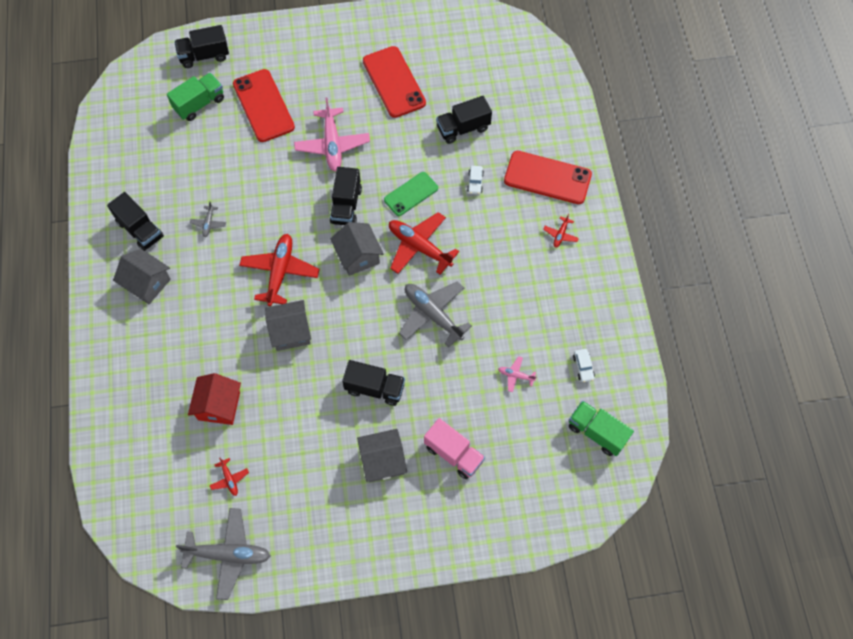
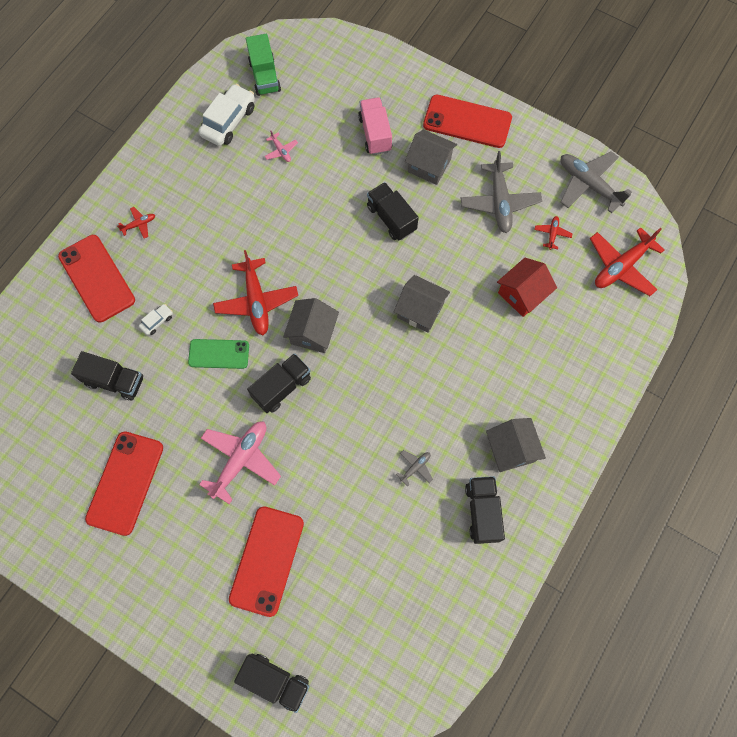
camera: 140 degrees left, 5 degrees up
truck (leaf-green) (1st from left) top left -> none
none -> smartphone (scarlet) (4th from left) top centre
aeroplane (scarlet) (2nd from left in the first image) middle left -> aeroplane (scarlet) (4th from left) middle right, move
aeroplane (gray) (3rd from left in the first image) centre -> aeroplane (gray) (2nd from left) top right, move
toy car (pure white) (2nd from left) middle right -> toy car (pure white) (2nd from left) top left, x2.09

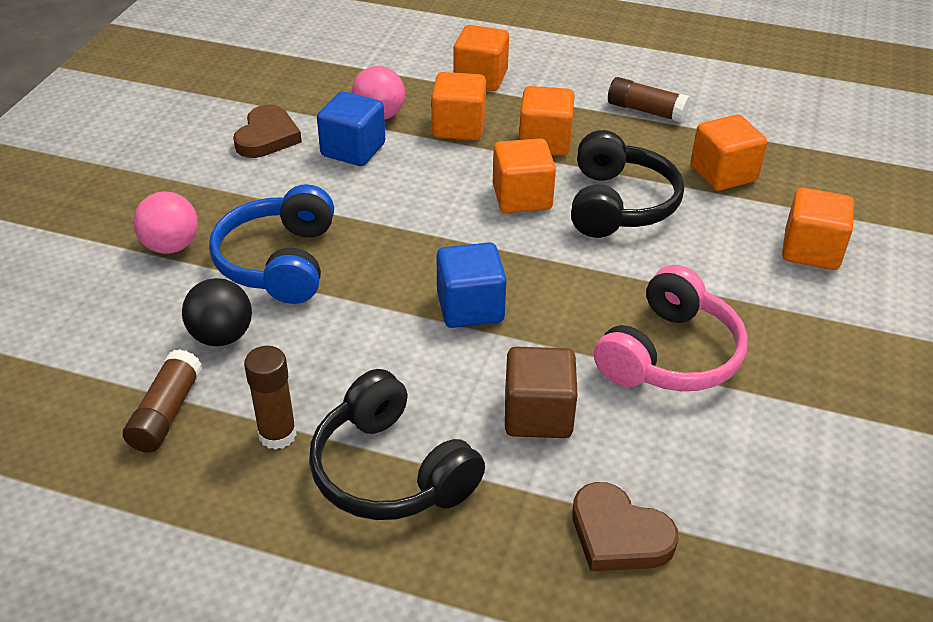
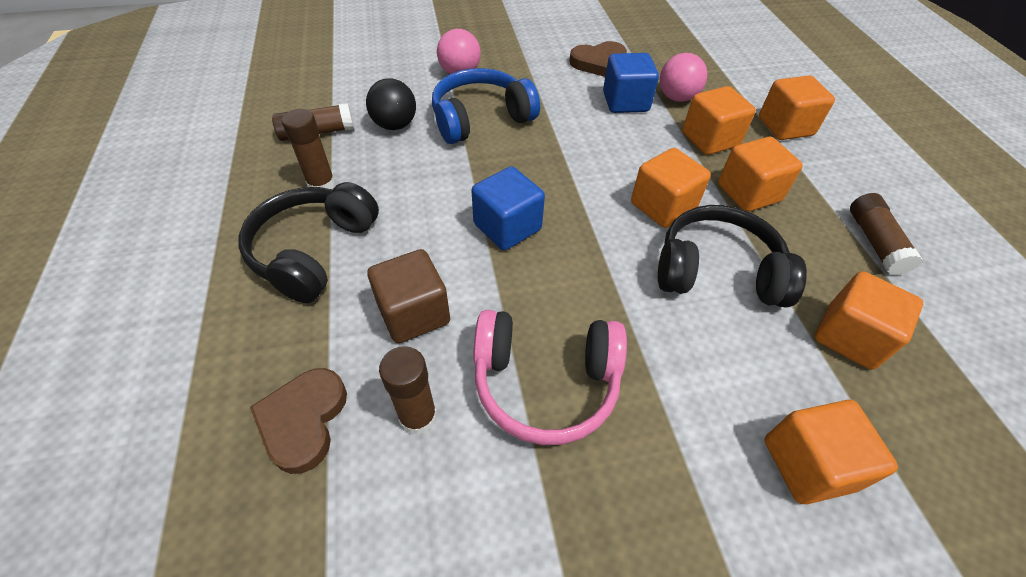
camera: 60 degrees right, 10 degrees up
none -> glue (dark brown) (3rd from left) bottom centre
headset (black) (2nd from left) top right -> headset (black) (2nd from left) middle right, 150 degrees counterclockwise

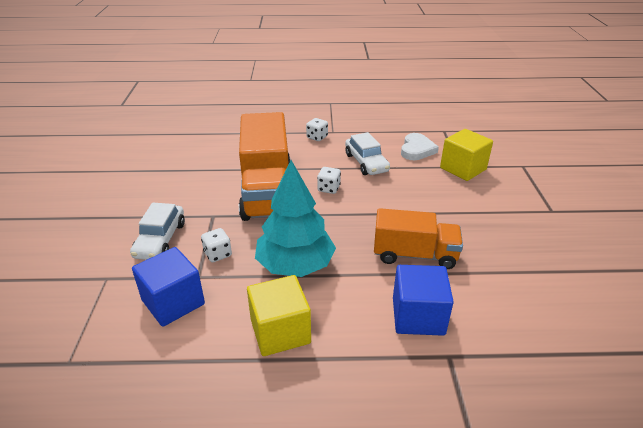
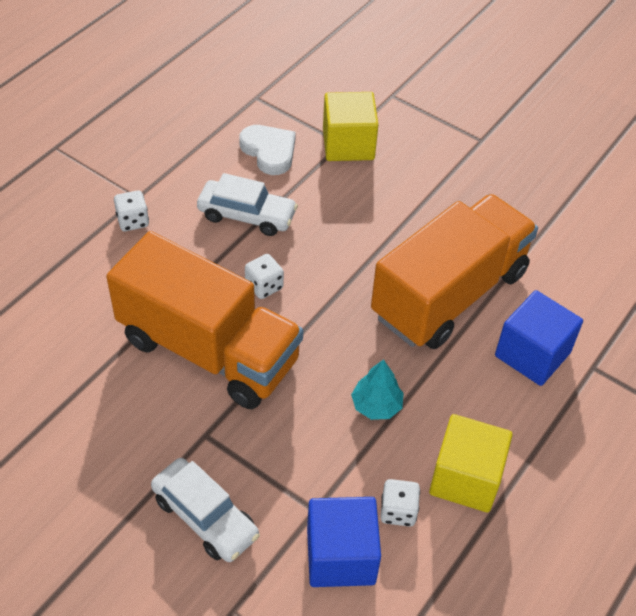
camera: 55 degrees left, 15 degrees up
dice (pure white) (1st from left in the first image) centre -> dice (pure white) (3rd from left) bottom centre, move
tree (aqua) centre, x0.49
truck (bright orange) (2nd from left) centre -> truck (bright orange) (2nd from left) middle right, x1.62

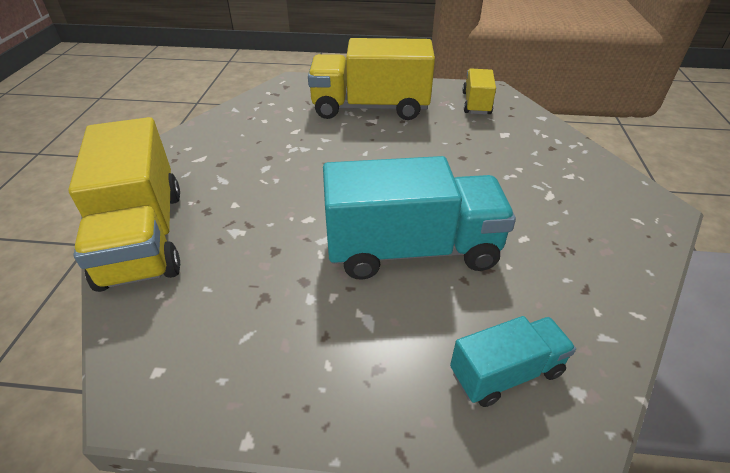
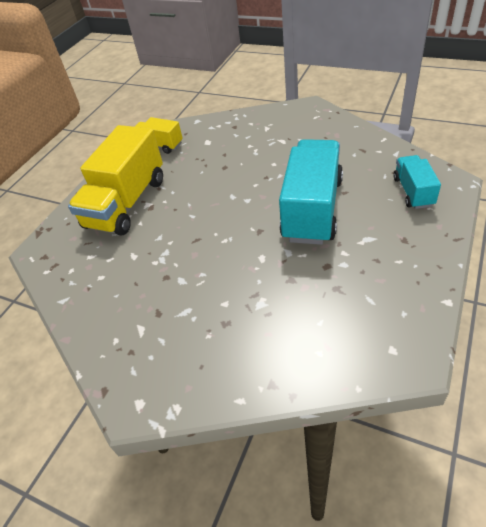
camera: 65 degrees left, 5 degrees up
truck (bright yellow) (1st from left) middle left -> none

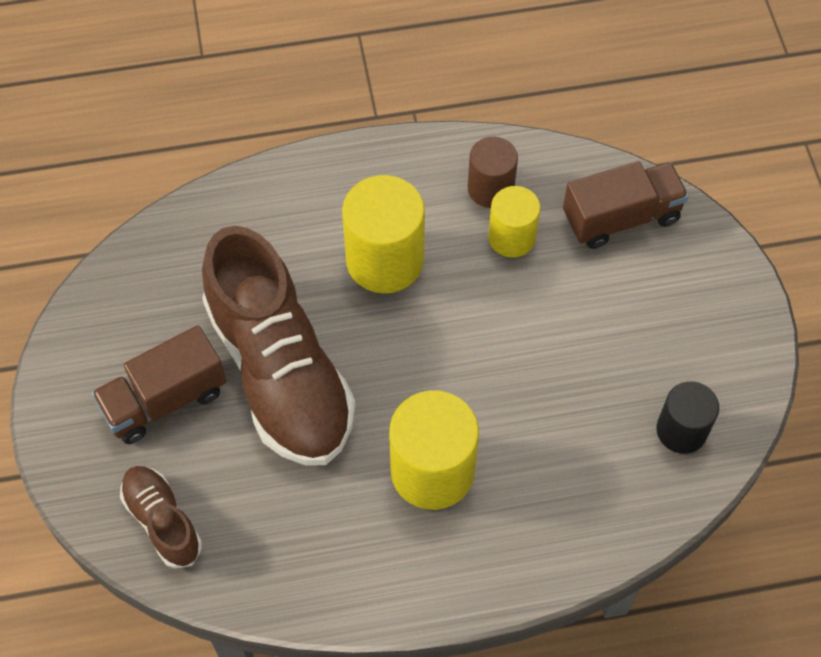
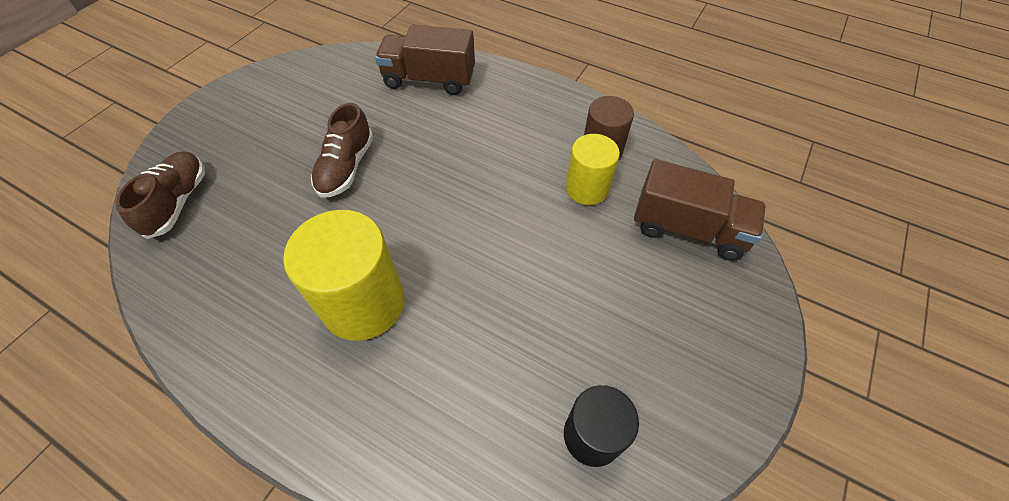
camera: 40 degrees right, 5 degrees down
cylinder (bright yellow) (1st from left) centre -> none
truck (dark brown) (1st from left) middle left -> truck (dark brown) (1st from left) top centre, move
shoe (dark brown) (2nd from left) centre -> shoe (dark brown) (2nd from left) top centre, x0.47

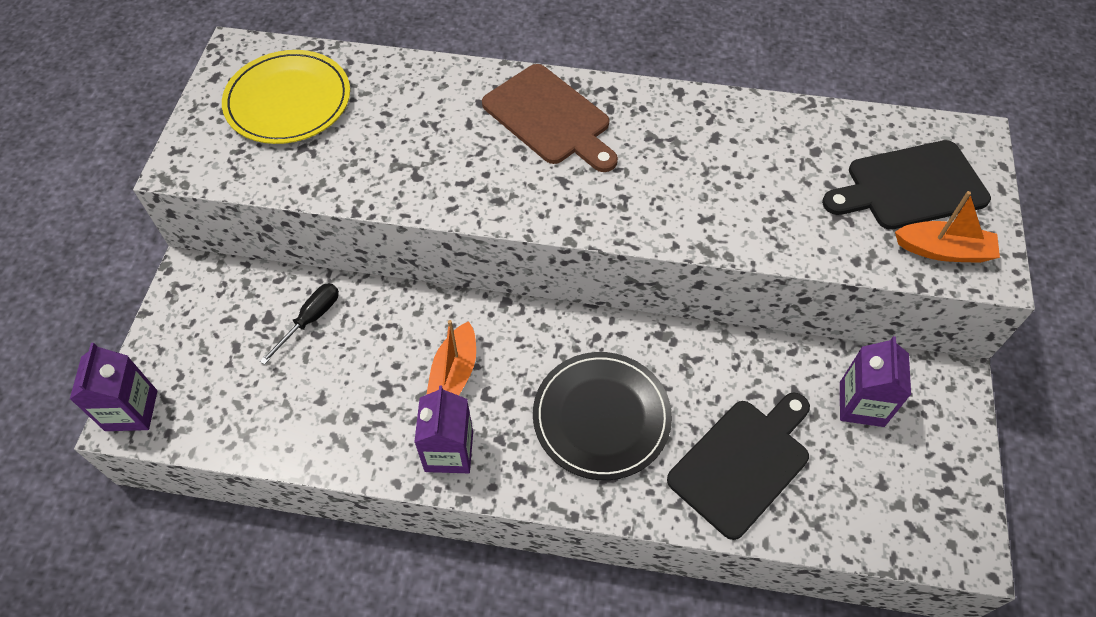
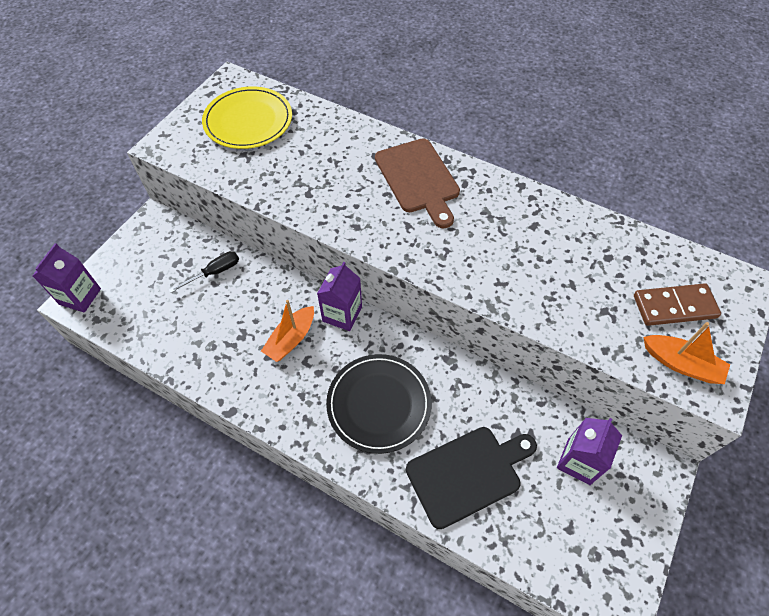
camera: 20 degrees right, 0 degrees up
juice carton (royal purple) (2nd from left) bottom centre -> juice carton (royal purple) (2nd from left) centre, move
bread board (black) (2nd from left) top right -> domino tile (dark brown) middle right

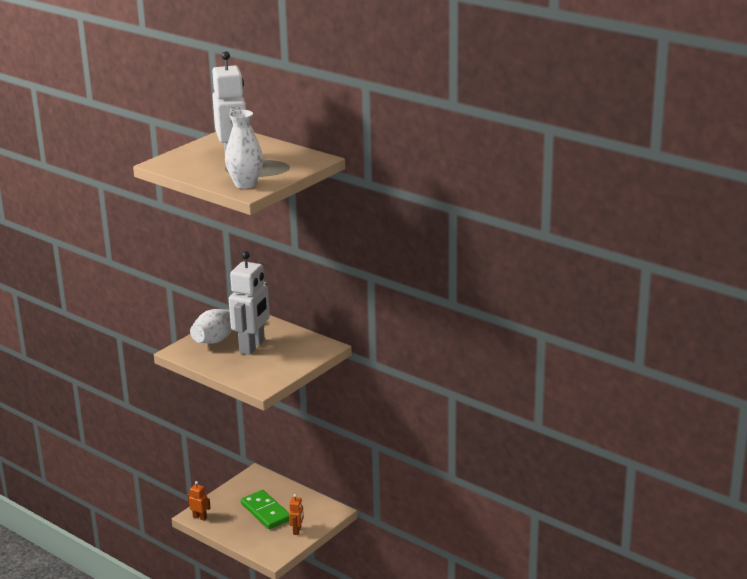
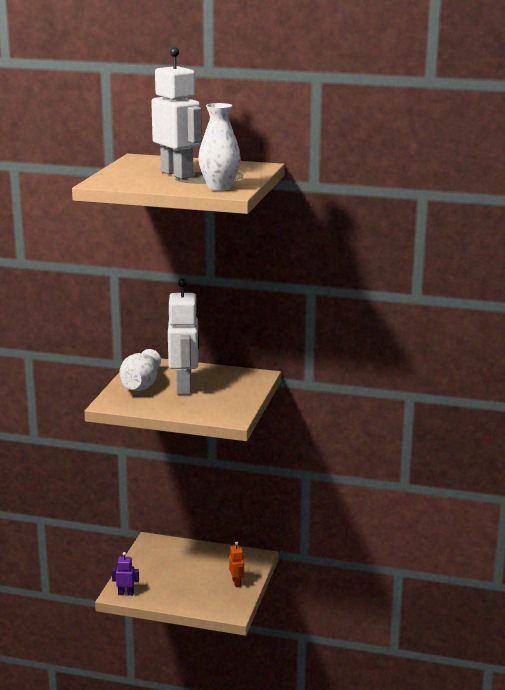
camera: 25 degrees left, 5 degrees down
domino tile (leaf-green) bottom centre -> none
toy robot (bright orange) (1st from left) bottom left -> toy robot (royal purple) bottom left

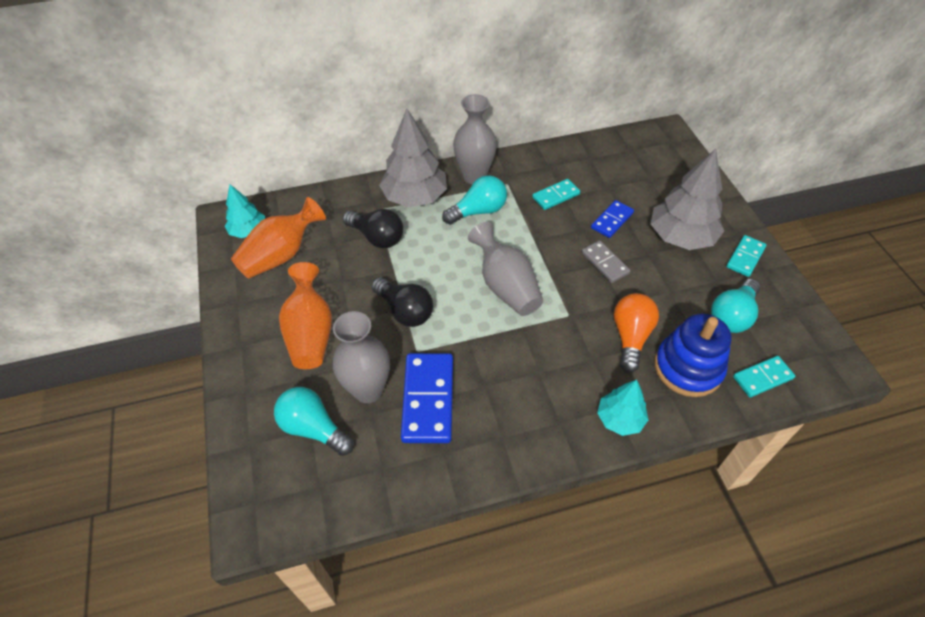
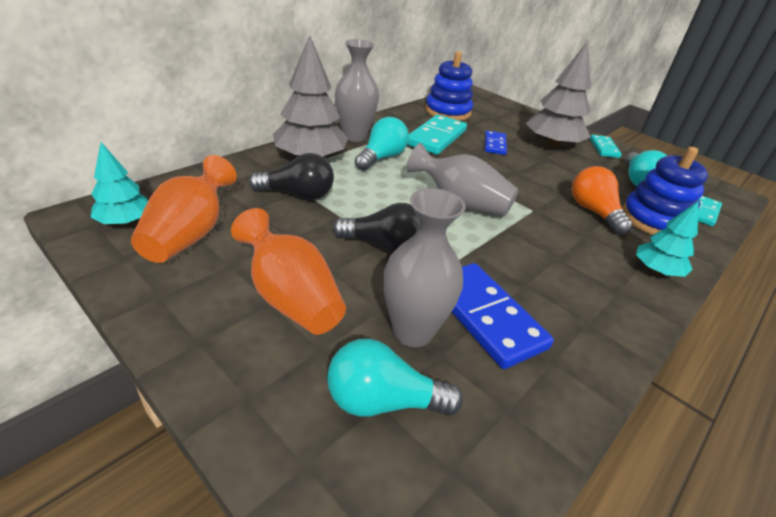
camera: 35 degrees left, 15 degrees down
domino tile (gray) centre -> none
none -> ring stacker (cobalt) (1st from left) top centre
domino tile (aqua) (1st from left) top centre, x1.73

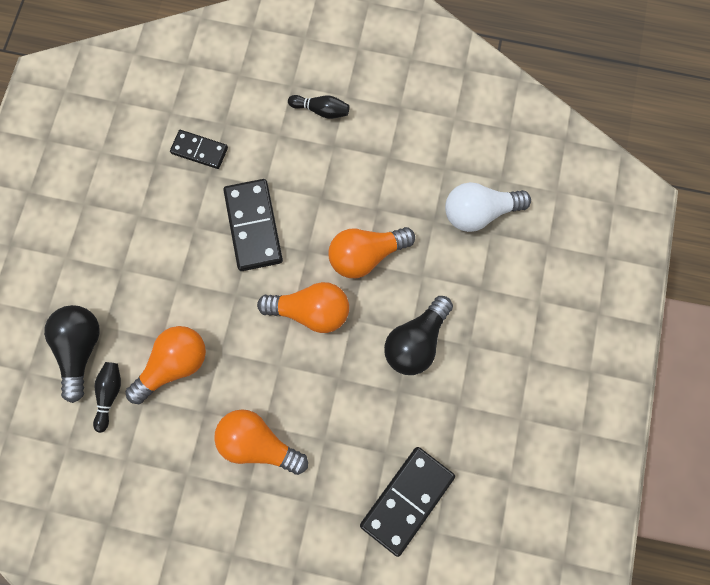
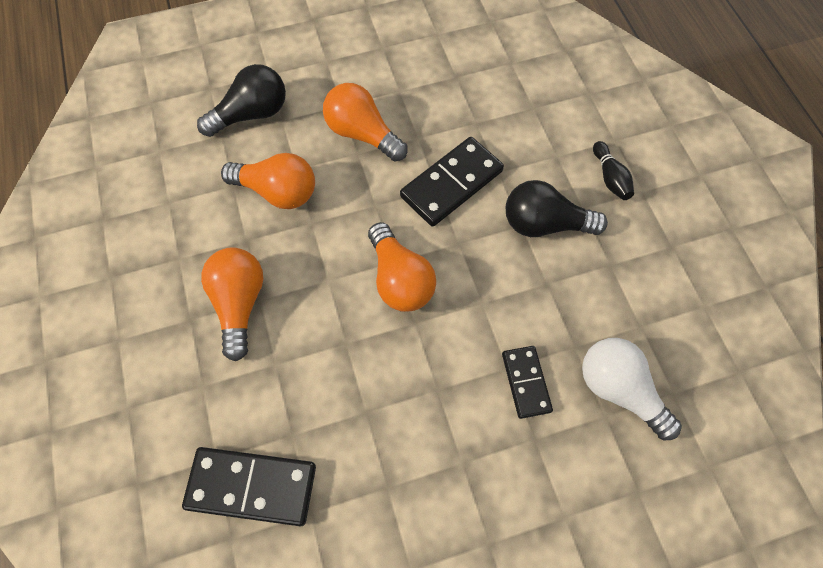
camera: 60 degrees right, 10 degrees down
tenpin (black) (1st from left) bottom left -> none
domino tile (black) (1st from left in the first image) top left -> domino tile (black) (3rd from left) bottom centre, move
light bulb (bright orange) (4th from left in the first image) centre -> light bulb (bright orange) (3rd from left) top centre, move
light bulb (black) (2nd from left) centre -> light bulb (black) (2nd from left) middle right, move

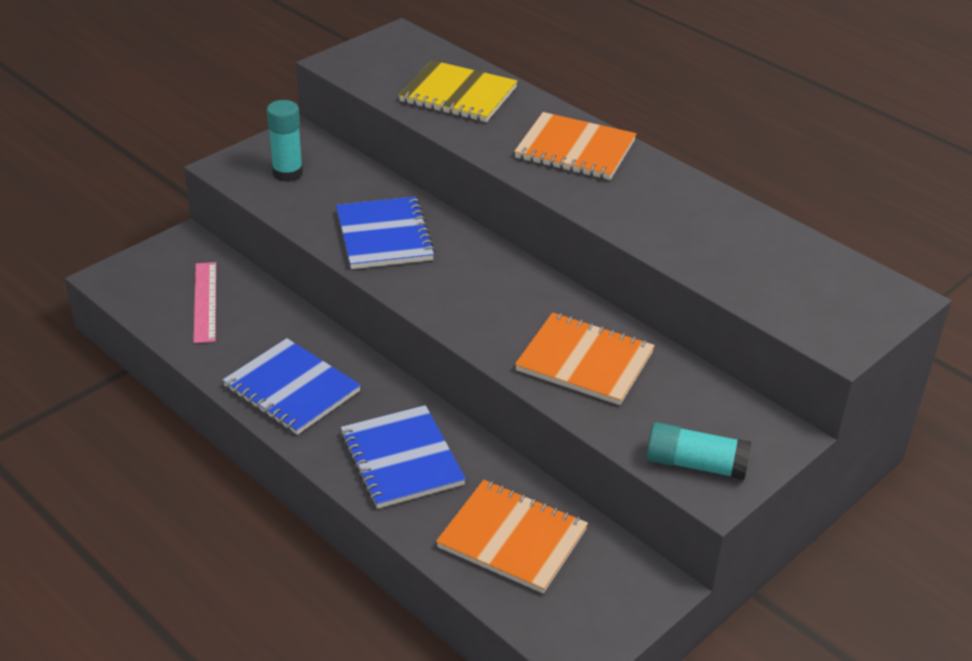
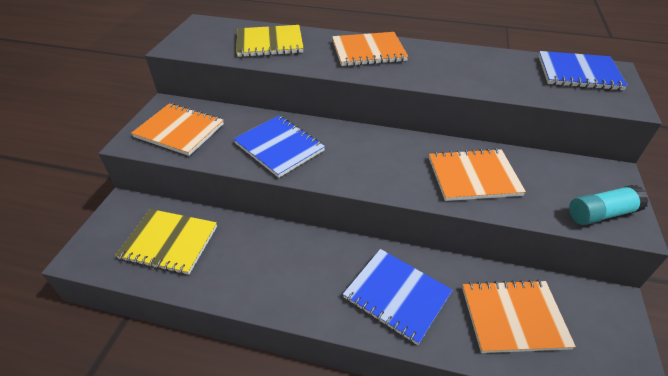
camera: 30 degrees left, 5 degrees up
notepad (cobalt) (1st from left in the first image) middle left -> notepad (cobalt) (3rd from left) top right, move
straightedge (pink) middle left -> notepad (bright yellow) (1st from left) middle left
glue (aqua) (1st from left) top left -> notepad (bright orange) (1st from left) middle left

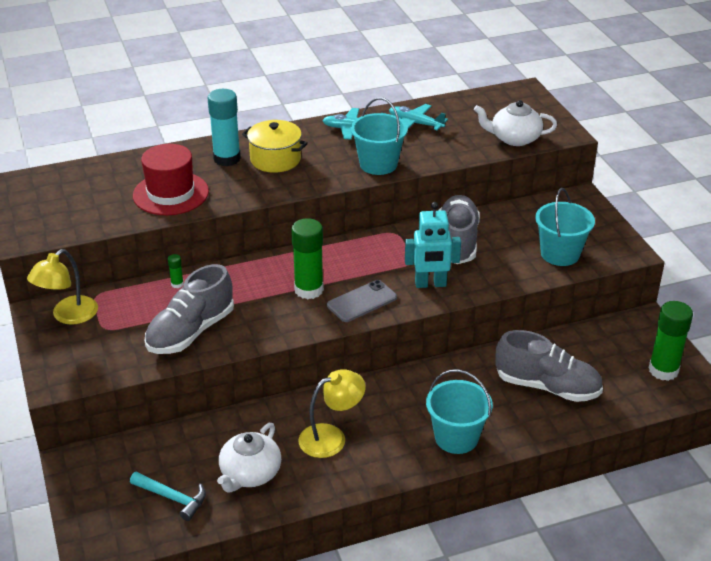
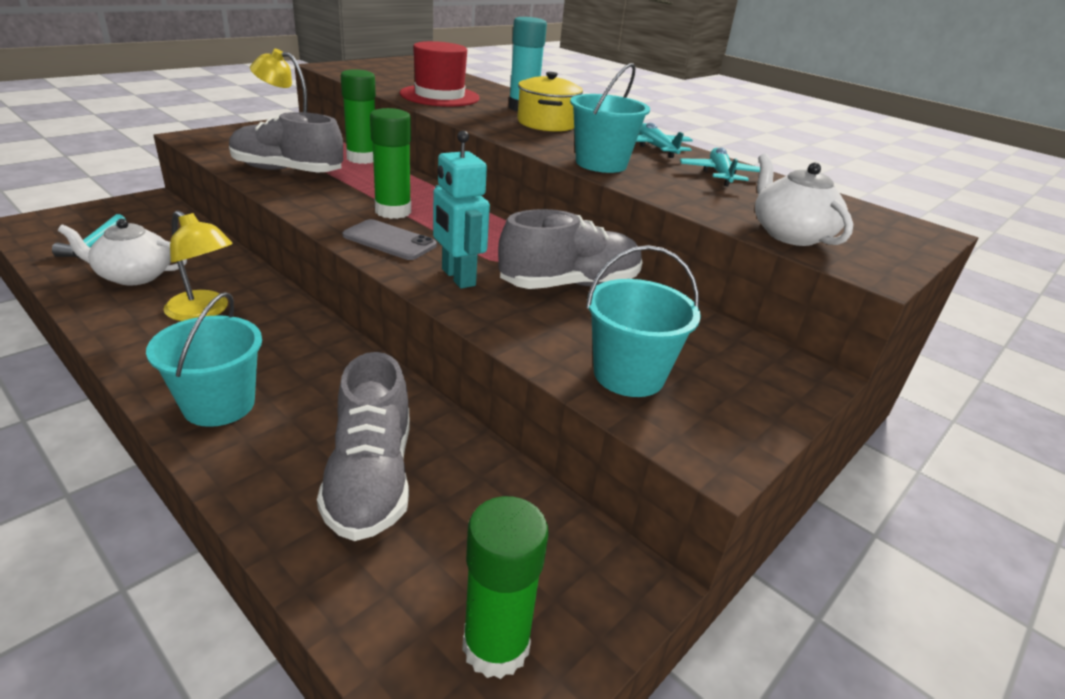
camera: 60 degrees right, 5 degrees down
glue (leaf-green) (1st from left) middle left -> glue (leaf-green) (1st from left) top centre, x2.31

